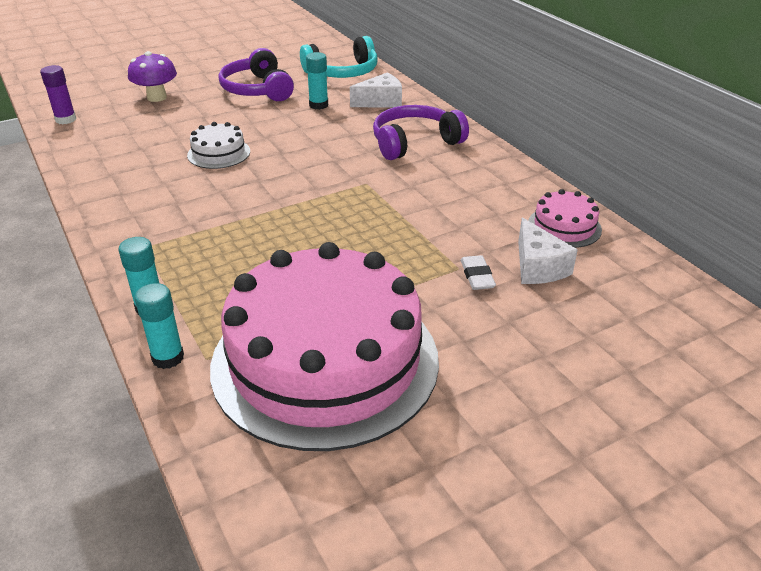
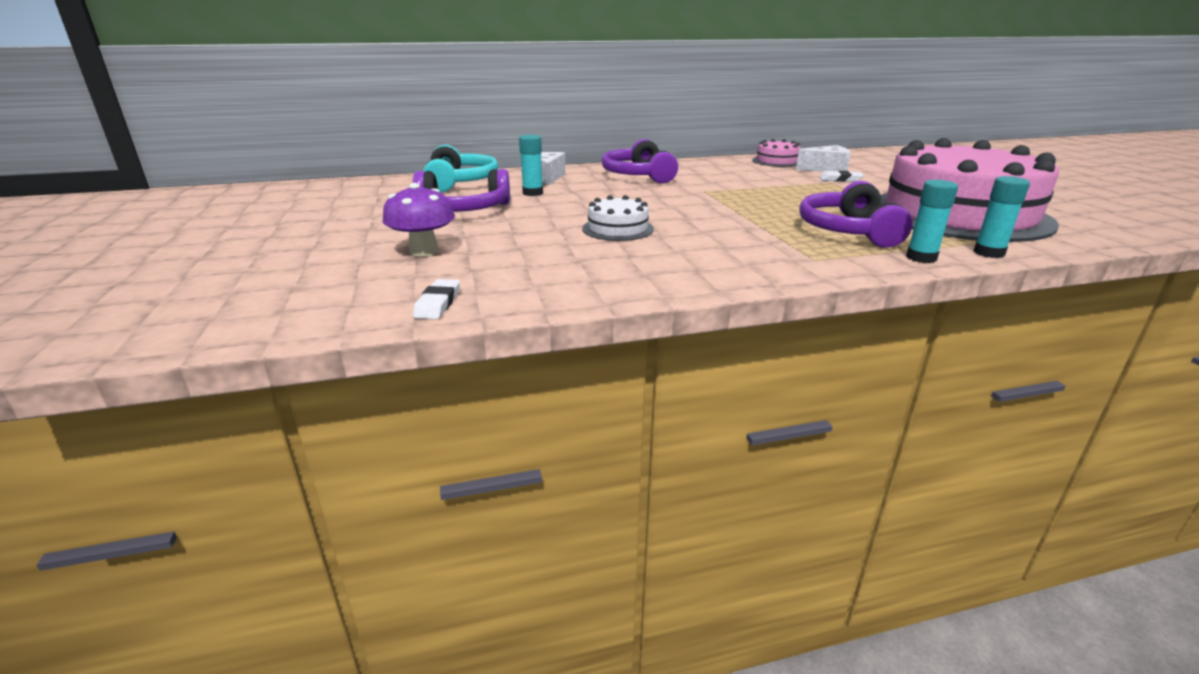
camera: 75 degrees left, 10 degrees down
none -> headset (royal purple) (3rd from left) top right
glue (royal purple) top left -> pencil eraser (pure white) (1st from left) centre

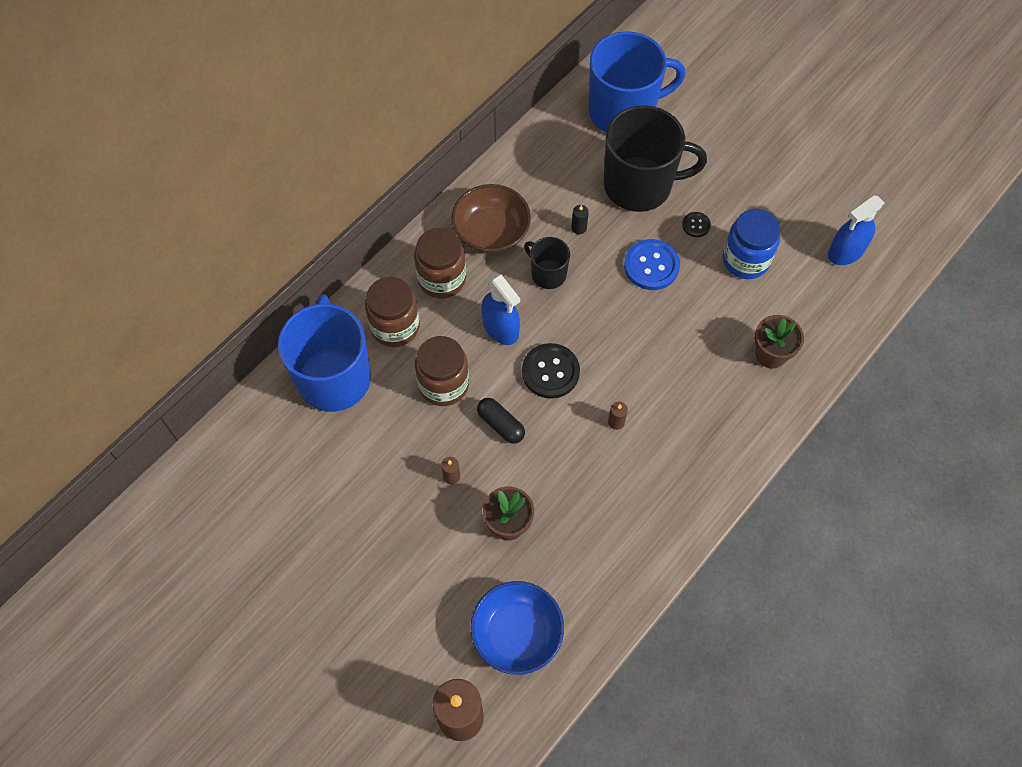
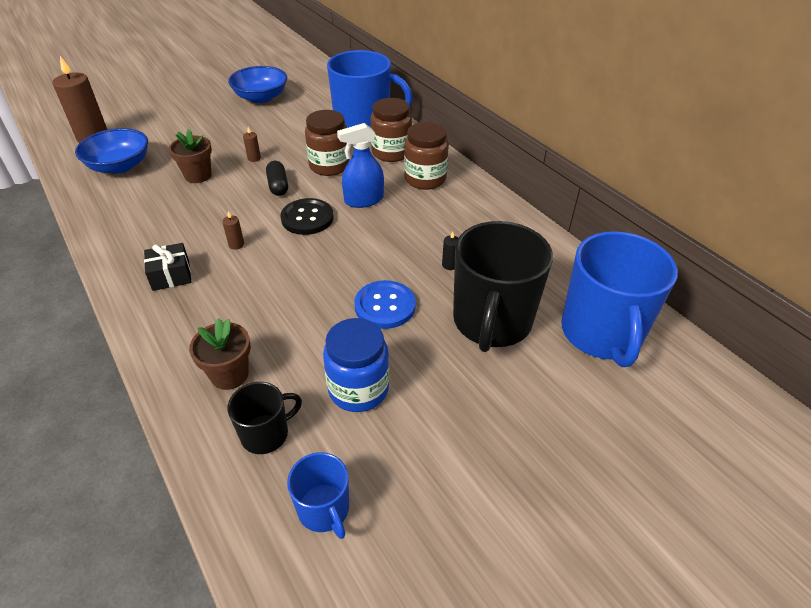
camera: 105 degrees right, 20 degrees down
serving bowl (dark brown) top centre -> none
sewing button (black) (2nd from left) top right -> none
none -> gift (black) middle left
none -> serving bowl (cobalt) (2nd from left) top left
coffee mug (black) (1st from left) centre -> coffee mug (black) (1st from left) bottom left, move
spray bottle (cobalt) (2nd from left) top right -> coffee mug (cobalt) (1st from left) bottom centre
pill (black) centre -> pill (black) top centre, 75 degrees counterclockwise

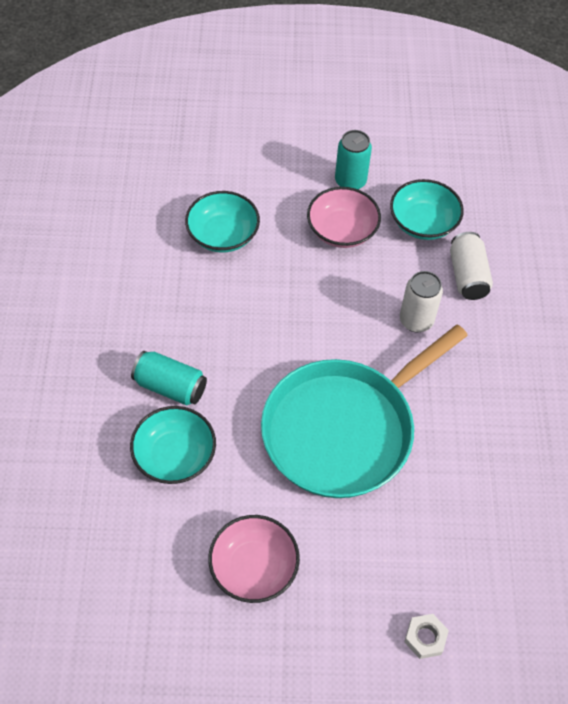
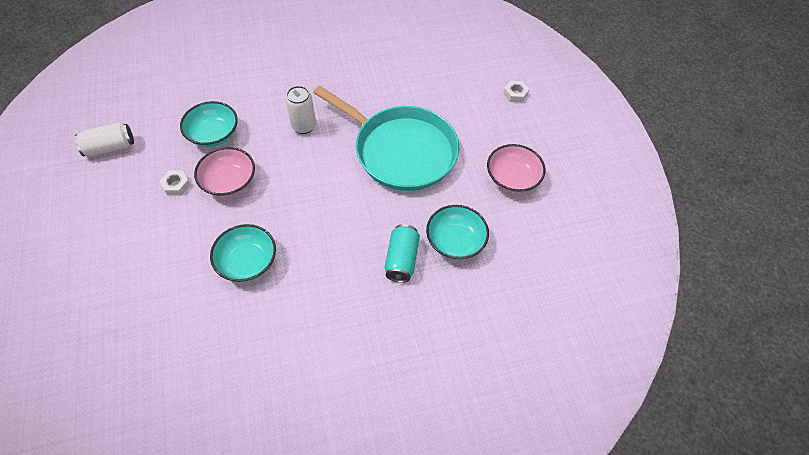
camera: 105 degrees left, 0 degrees up
can (pure white) (2nd from left in the first image) middle right -> can (pure white) (1st from left) top left, move
can (aqua) (2nd from left) top centre -> hexagon nut (pure white) (1st from left) middle left

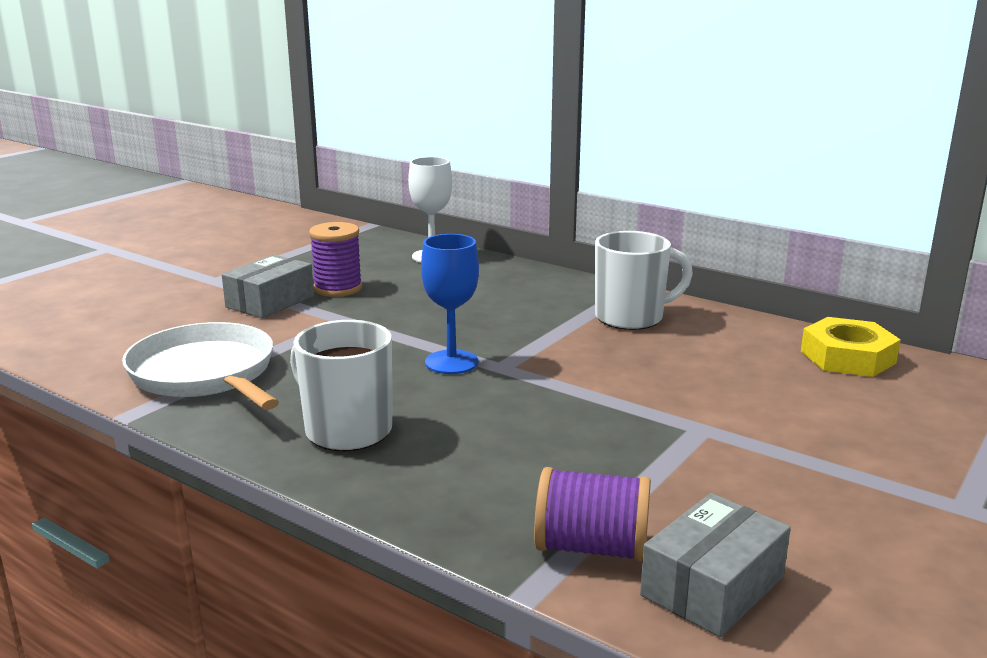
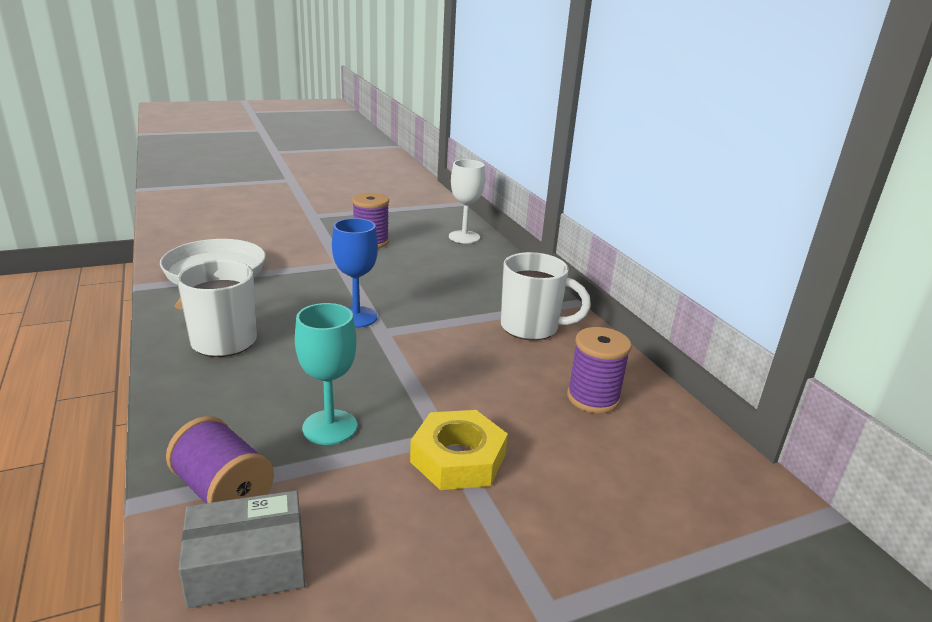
camera: 30 degrees right, 5 degrees up
box (gray) (1st from left) middle left -> none
none -> chalice (aqua) centre
none -> spool (royal purple) (3rd from left) centre
hexagon nut (bright yellow) middle right -> hexagon nut (bright yellow) bottom centre, move

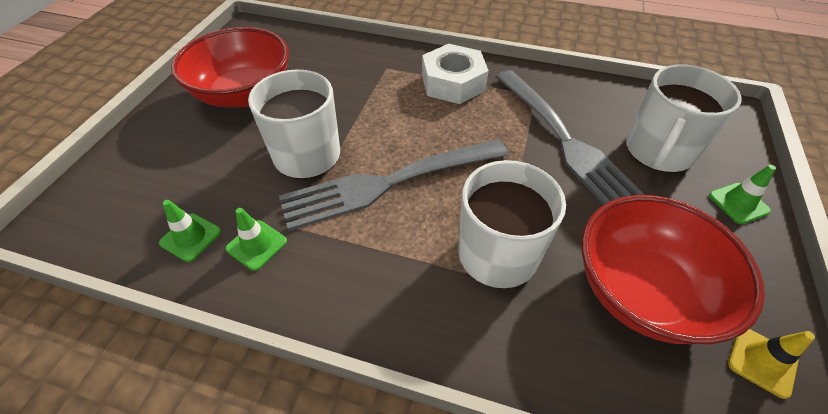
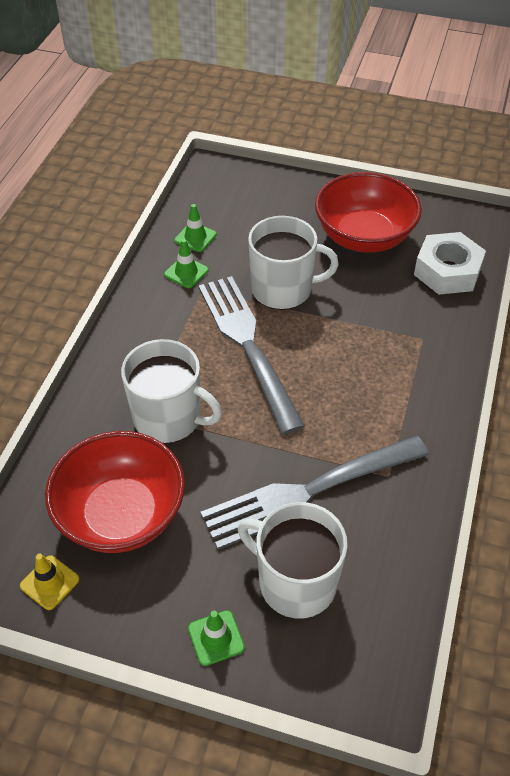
camera: 90 degrees right, 0 degrees up
hexagon nut (pure white) top centre -> hexagon nut (pure white) middle right, move

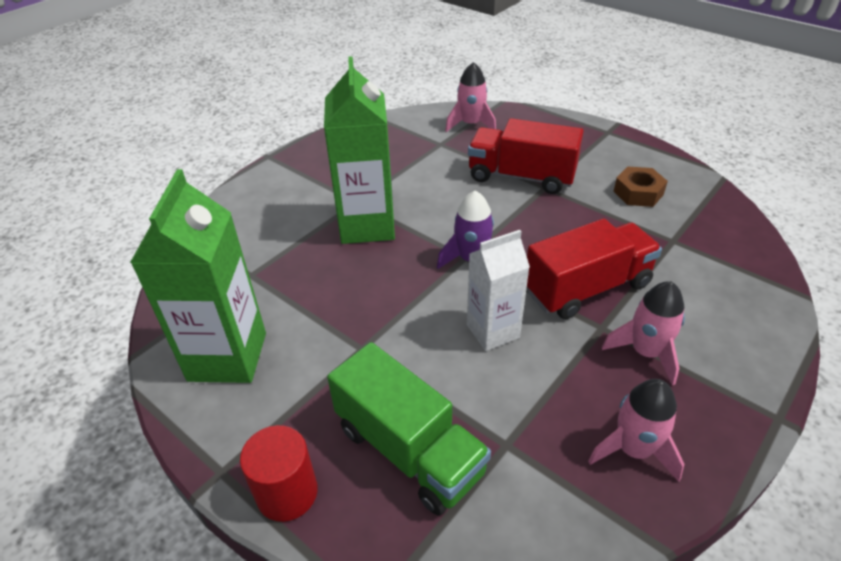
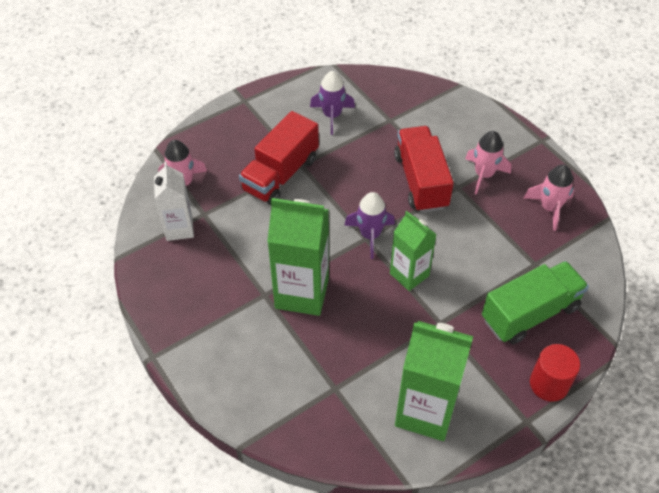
camera: 75 degrees left, 10 degrees up
none -> juice carton (leaf-green) (2nd from left) centre
juice carton (pure white) centre -> juice carton (pure white) middle left, move
hexagon nut (dark brown) middle right -> toy rocket (royal purple) (1st from left) top centre

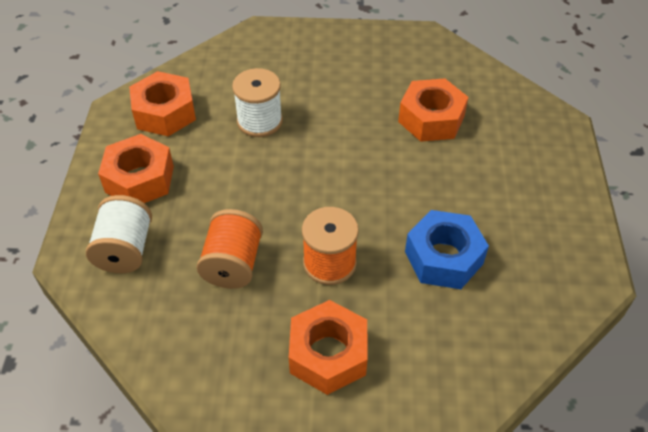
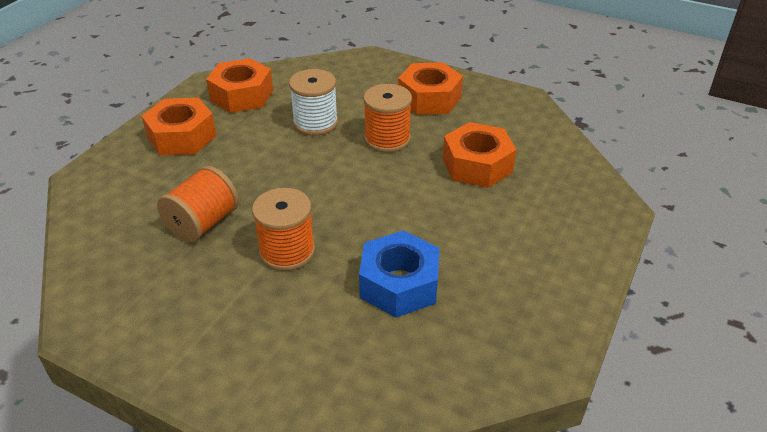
camera: 25 degrees right, 10 degrees down
spool (pure white) (1st from left) middle left -> none
none -> spool (bright orange) (3rd from left) top centre
hexagon nut (bright orange) (3rd from left) bottom centre -> hexagon nut (bright orange) (3rd from left) top centre, move

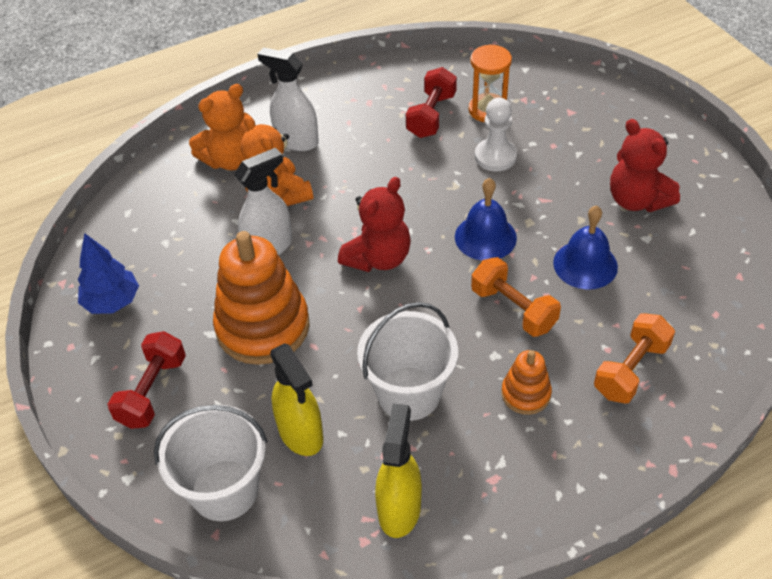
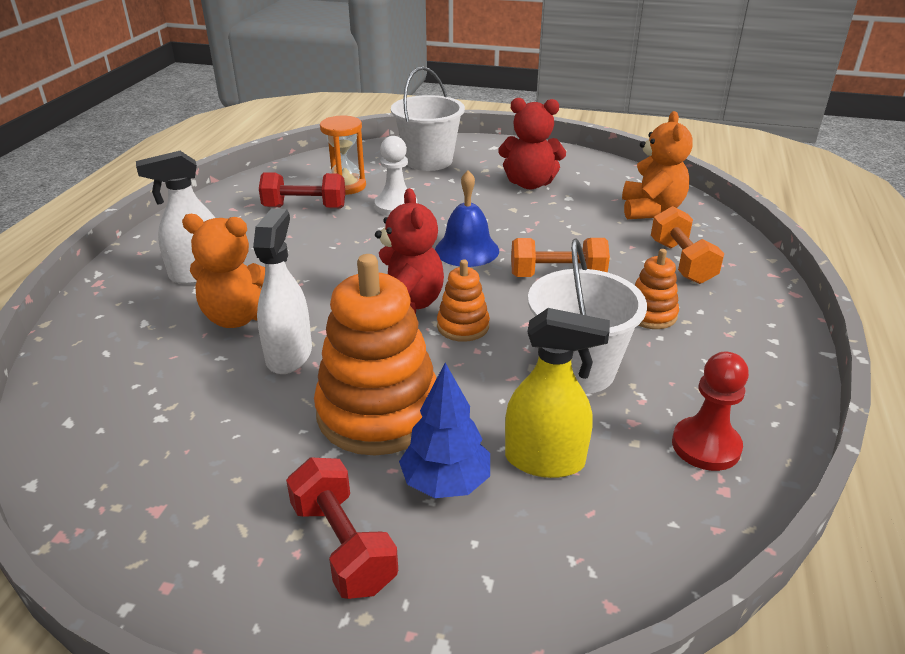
camera: 50 degrees left, 15 degrees down
bell (cobalt) (2nd from left) middle right -> none
none -> ring stacker (bright orange) (2nd from left) centre
tree (cobalt) middle left -> tree (cobalt) centre, move
pail (pure white) (1st from left) bottom left -> pail (pure white) (1st from left) top centre, move
teddy bear (bright orange) (1st from left in the first image) top left -> teddy bear (bright orange) (2nd from left) top right, move
spray bottle (bright yellow) (2nd from left) bottom centre -> game pawn (scarlet) middle right
dumbbell (scarlet) (2nd from left in the first image) top centre -> dumbbell (scarlet) (1st from left) top centre, 60 degrees counterclockwise

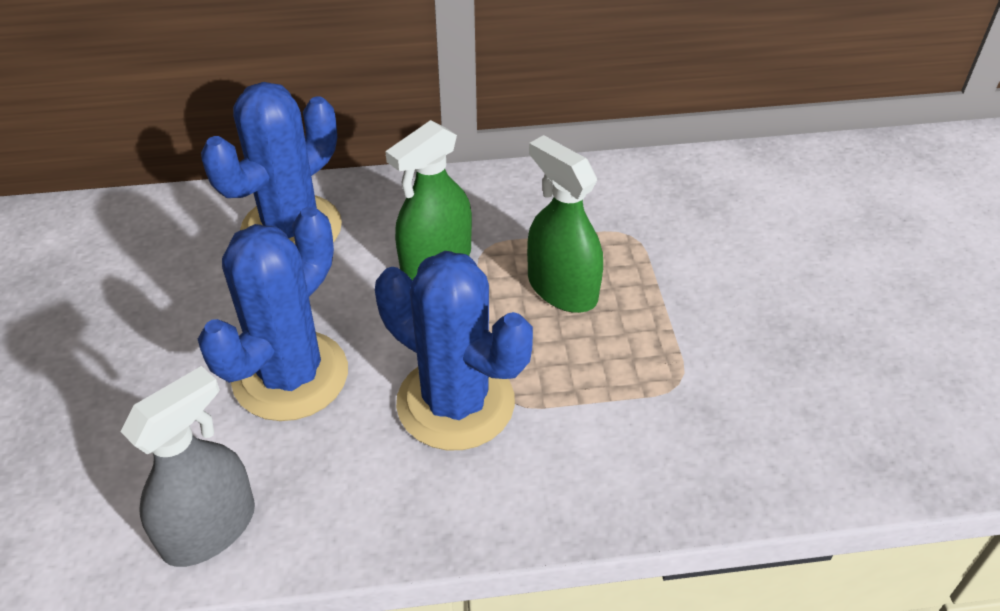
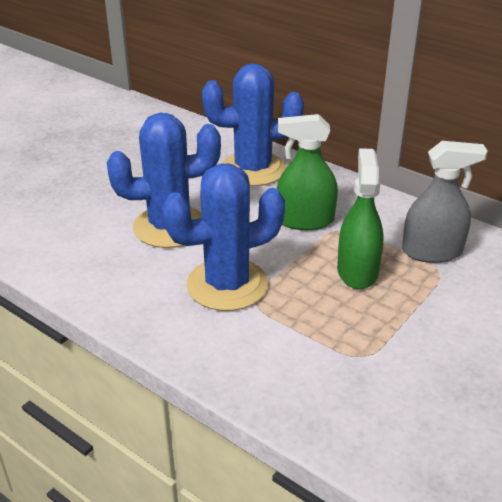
camera: 45 degrees right, 10 degrees down
spray bottle (gray) bottom left -> spray bottle (gray) middle right, move
saguaro cactus (cobalt) (3rd from left in the first image) centre -> saguaro cactus (cobalt) (2nd from left) centre, 75 degrees clockwise

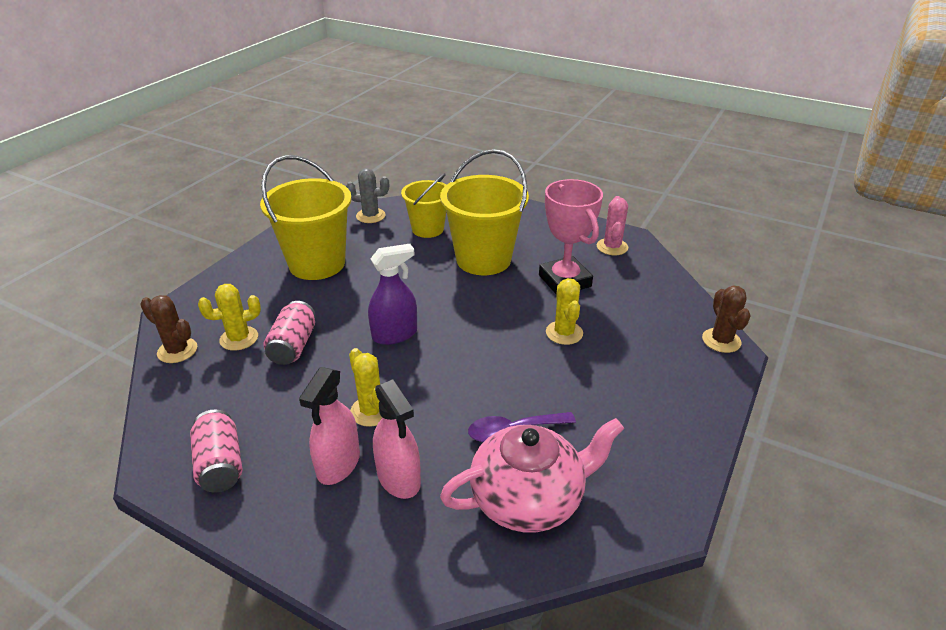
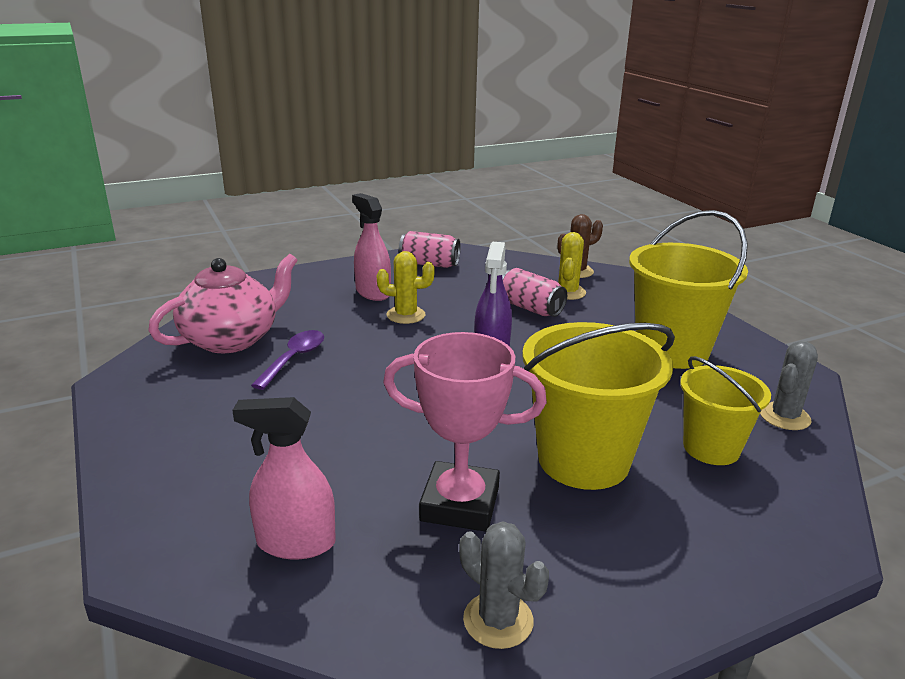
camera: 125 degrees right, 10 degrees down
saguaro cactus (bright yellow) (3rd from left) centre -> none
saguaro cactus (dark brown) (2nd from left) middle right -> none
spray bottle (pink) (2nd from left in the first image) bottom centre -> spray bottle (pink) (1st from left) bottom left, move
saguaro cactus (pink) centre -> saguaro cactus (gray) (1st from left) bottom centre
teapot (pink) bottom centre -> teapot (pink) middle left, 150 degrees counterclockwise

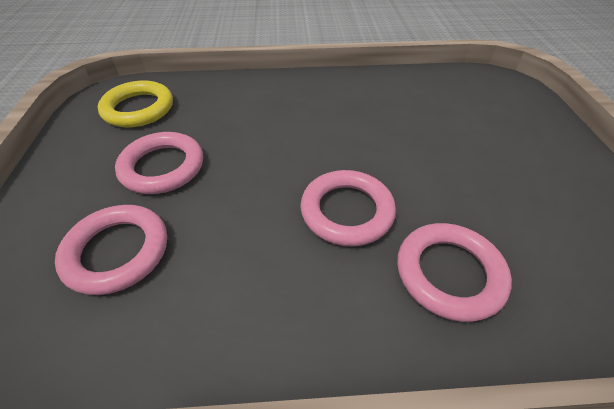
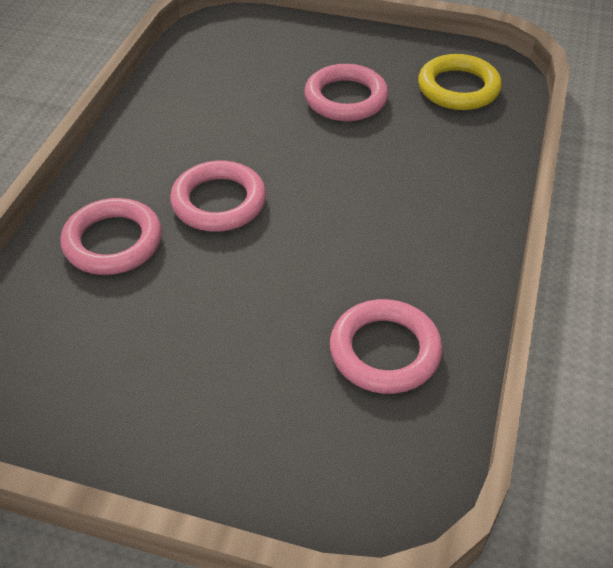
camera: 110 degrees right, 0 degrees up
torus (pink) (1st from left in the first image) middle left -> torus (pink) (4th from left) centre, move

